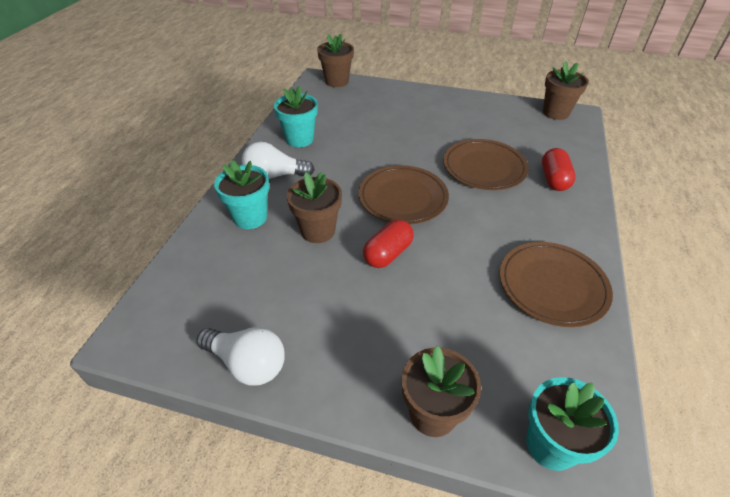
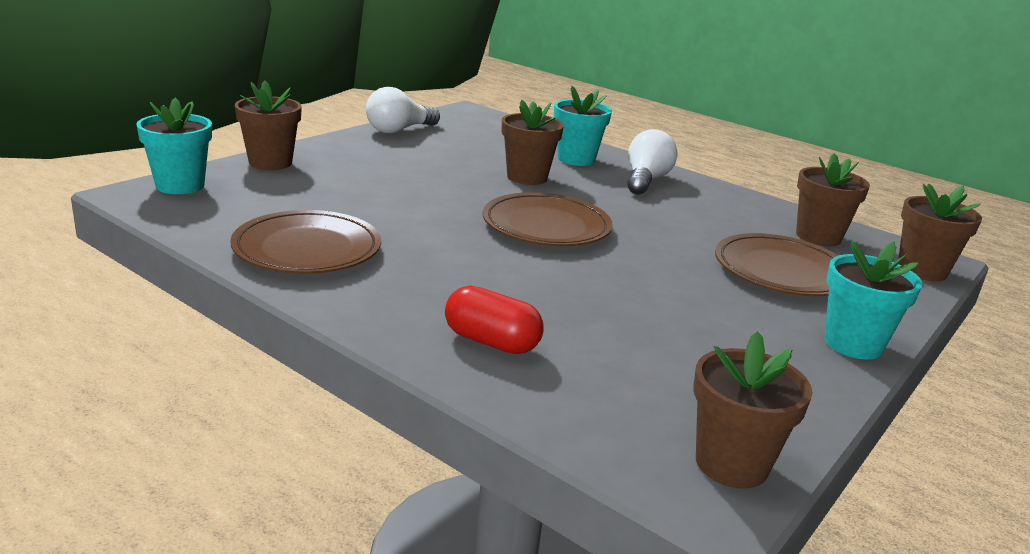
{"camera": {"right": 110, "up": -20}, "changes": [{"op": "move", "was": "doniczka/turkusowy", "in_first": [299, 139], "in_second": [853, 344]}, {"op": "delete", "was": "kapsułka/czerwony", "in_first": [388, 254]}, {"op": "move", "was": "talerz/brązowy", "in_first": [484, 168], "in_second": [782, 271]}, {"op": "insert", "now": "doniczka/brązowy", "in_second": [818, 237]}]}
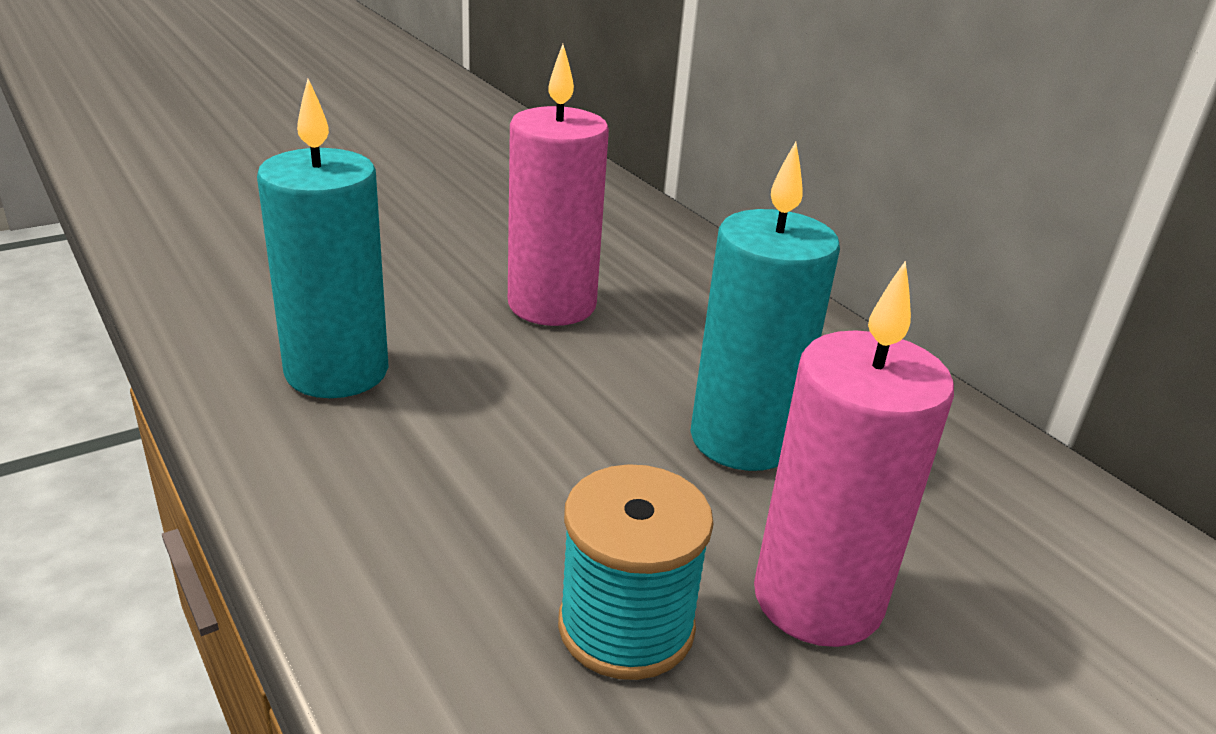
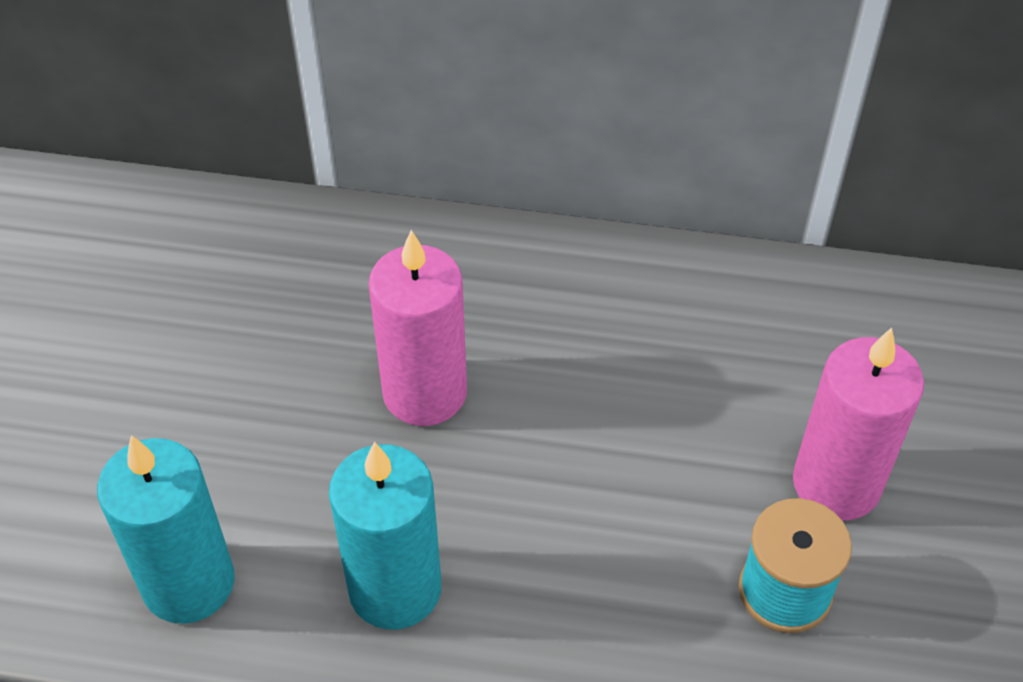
{"camera": {"right": -45, "up": 20}, "changes": [{"op": "move", "was": "świeca/turkusowy", "in_first": [742, 439], "in_second": [188, 583]}]}
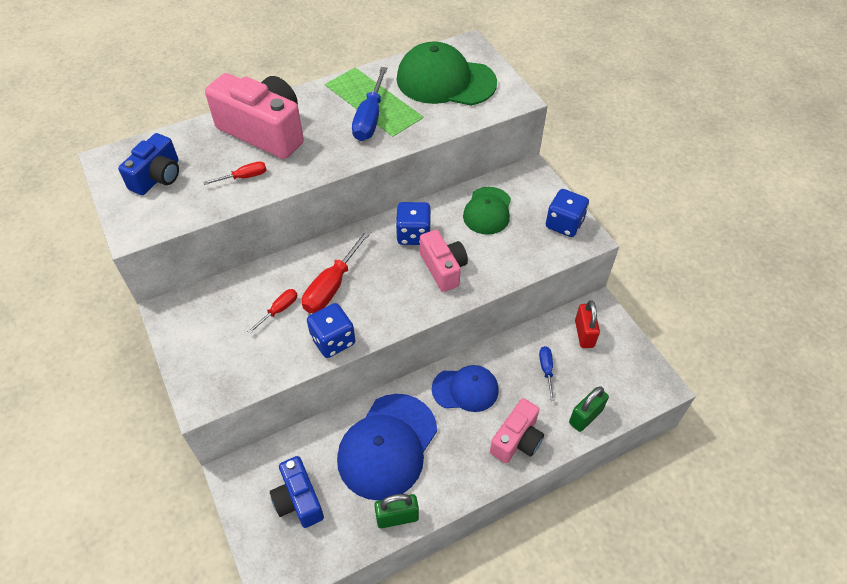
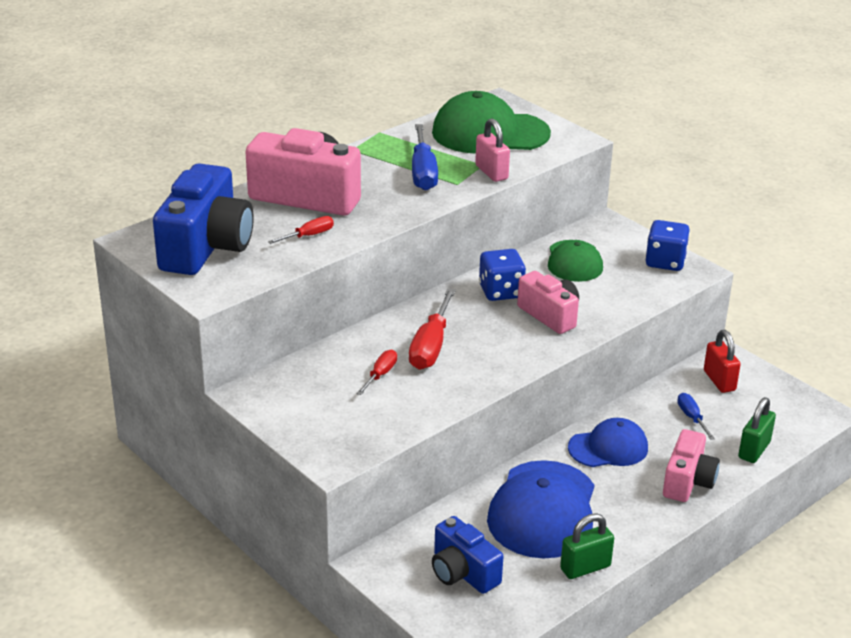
{"camera": {"right": -15, "up": -20}, "changes": [{"op": "resize", "was": "aparat fotograficzny/niebieski", "in_first": [158, 177], "in_second": [206, 247], "ratio": 1.68}, {"op": "delete", "was": "kostka do gry/niebieski", "in_first": [333, 340]}, {"op": "insert", "now": "kłódka/różowy", "in_second": [491, 172]}]}
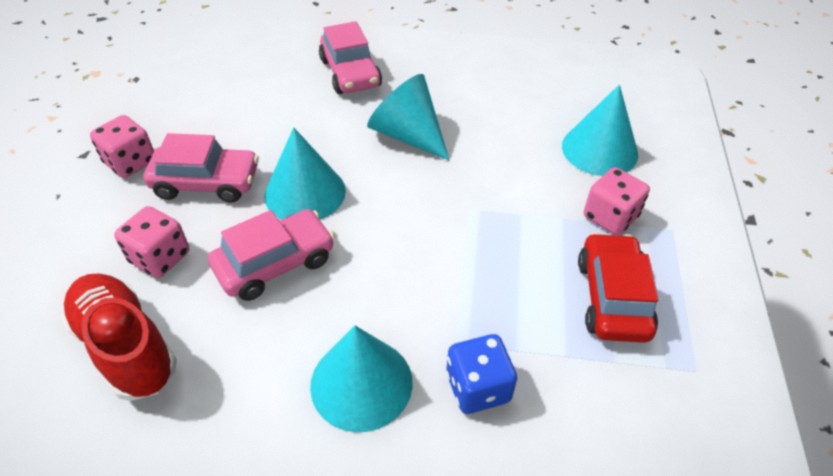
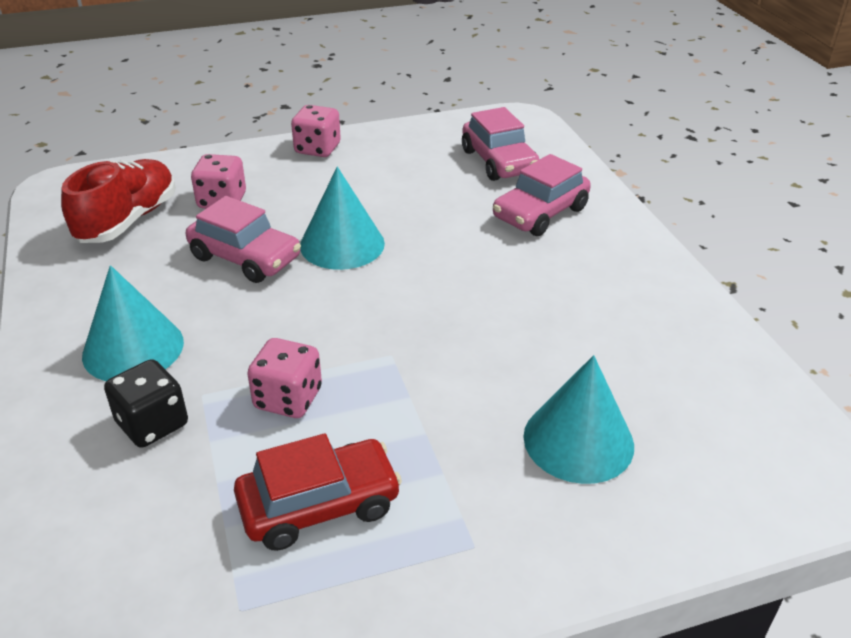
{"camera": {"right": 65, "up": -10}, "changes": [{"op": "move", "was": "samochód/różowy", "in_first": [206, 183], "in_second": [499, 161]}, {"op": "delete", "was": "stożek/turkusowy", "in_first": [407, 135]}, {"op": "recolor", "was": "kostka do gry/niebieski", "now": "kostka do gry/czarny", "in_first": [478, 387], "in_second": [152, 424]}, {"op": "move", "was": "kostka do gry/różowy", "in_first": [610, 217], "in_second": [288, 399]}]}
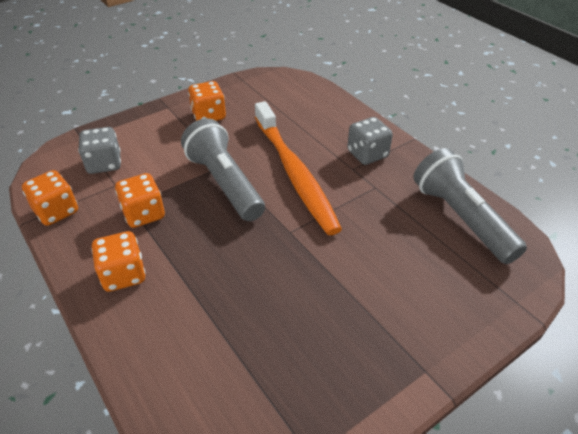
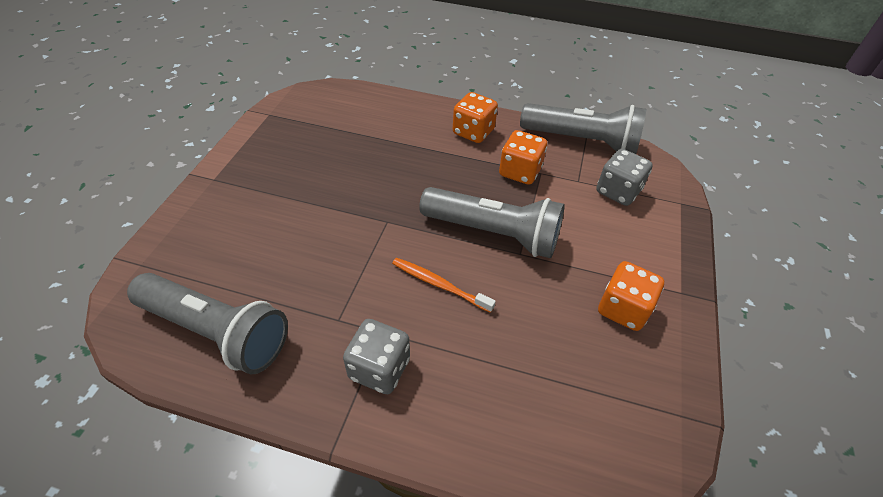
{"camera": {"right": 140, "up": 5}, "changes": [{"op": "replace", "was": "kostka do gry/pomarańczowy", "now": "latarka/szary", "in_first": [56, 211], "in_second": [581, 141]}, {"op": "resize", "was": "szczoteczka do zębów/pomarańczowy", "in_first": [295, 174], "in_second": [439, 284], "ratio": 0.45}]}
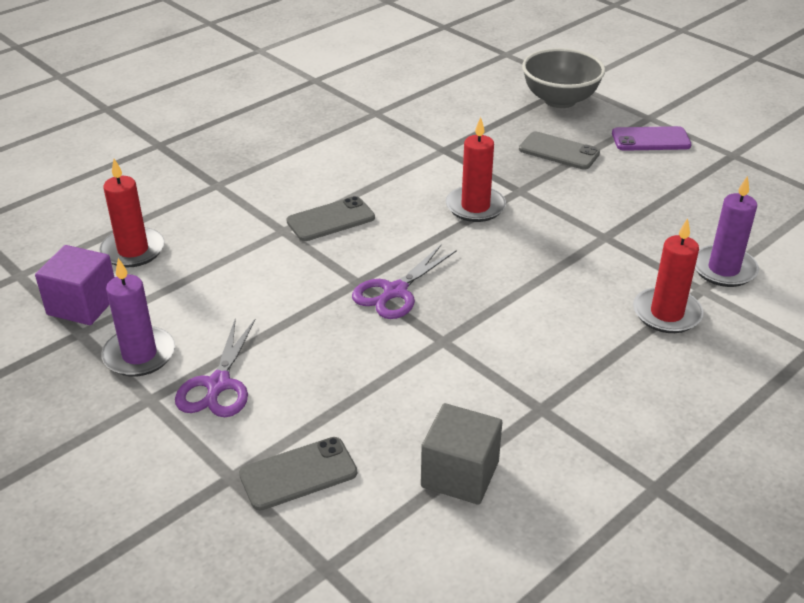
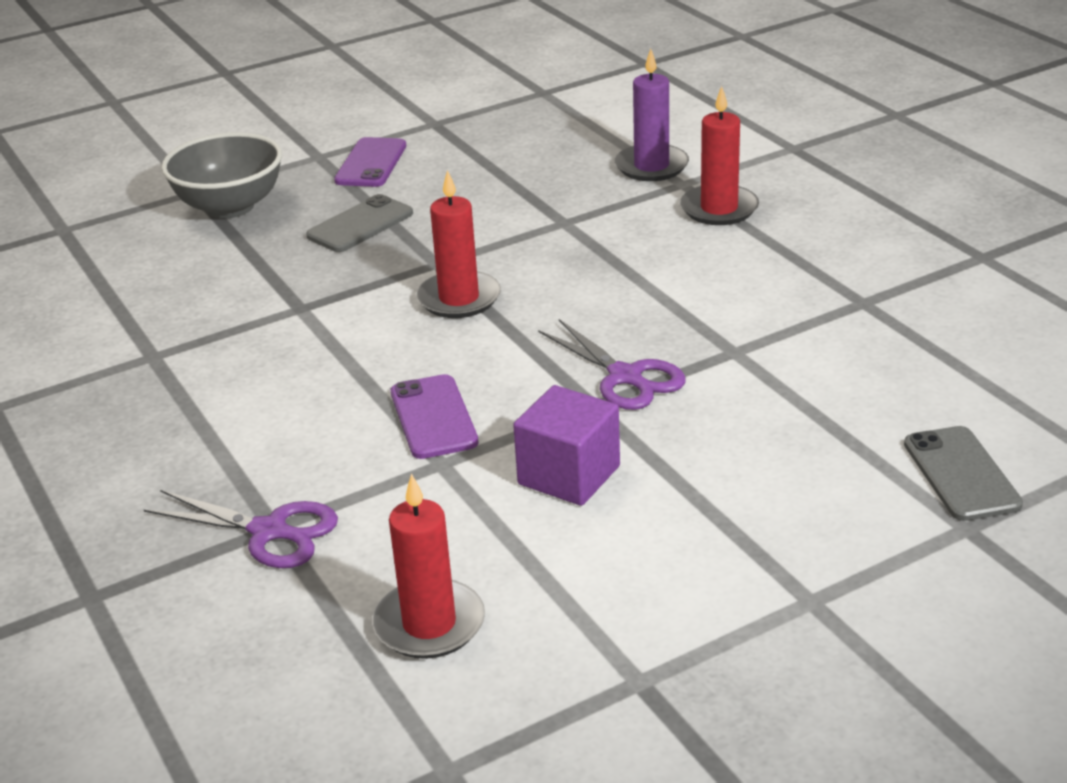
{"camera": {"right": -75, "up": -5}, "changes": [{"op": "move", "was": "sześcian/fioletowy", "in_first": [83, 305], "in_second": [569, 475]}, {"op": "delete", "was": "świeca/fioletowy", "in_first": [139, 355]}, {"op": "move", "was": "nożyczki/fioletowy", "in_first": [218, 384], "in_second": [269, 532]}, {"op": "recolor", "was": "telefon/szary", "now": "telefon/fioletowy", "in_first": [331, 220], "in_second": [433, 417]}, {"op": "delete", "was": "sześcian/szary", "in_first": [460, 474]}]}
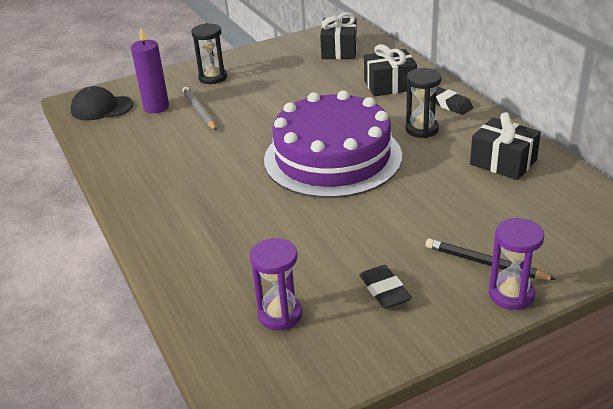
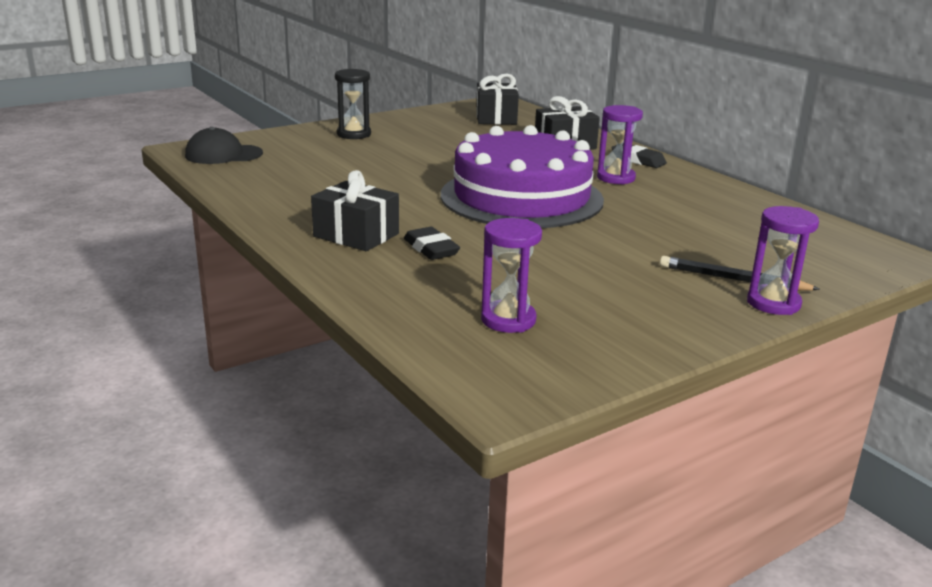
{"camera": {"right": -10, "up": -10}, "changes": [{"op": "delete", "was": "świeca/fioletowy", "in_first": [156, 107]}, {"op": "delete", "was": "ołówek/szary", "in_first": [199, 111]}, {"op": "move", "was": "gumka do mazania/czarny", "in_first": [384, 291], "in_second": [431, 249]}, {"op": "recolor", "was": "klepsydra/czarny", "now": "klepsydra/fioletowy", "in_first": [422, 129], "in_second": [616, 178]}, {"op": "move", "was": "prezent/czarny", "in_first": [503, 162], "in_second": [356, 235]}]}
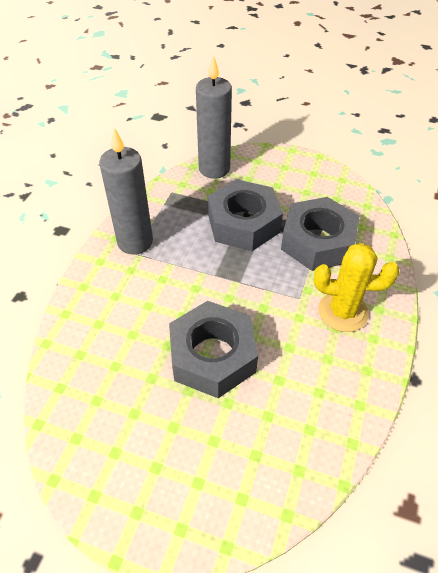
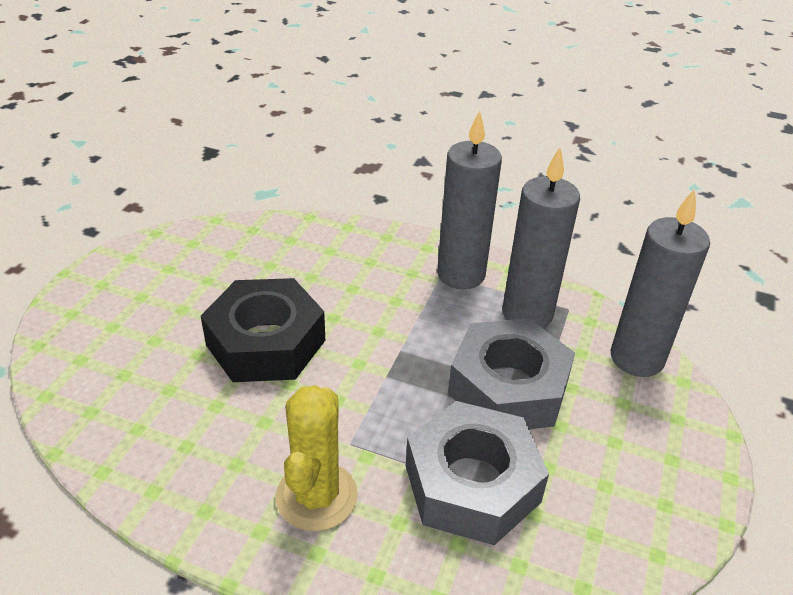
{"camera": {"right": 90, "up": -10}, "changes": [{"op": "recolor", "was": "nakrętka/szary", "now": "nakrętka/czarny", "in_first": [212, 356], "in_second": [266, 342]}, {"op": "insert", "now": "świeca/szary", "in_second": [527, 314]}]}
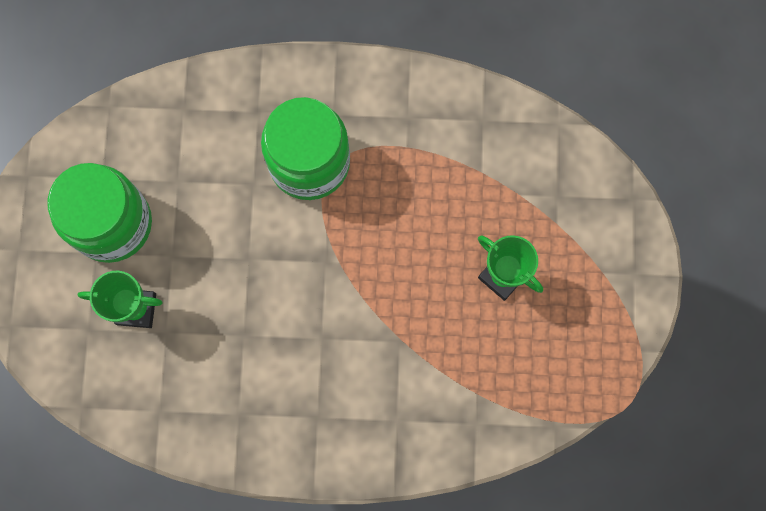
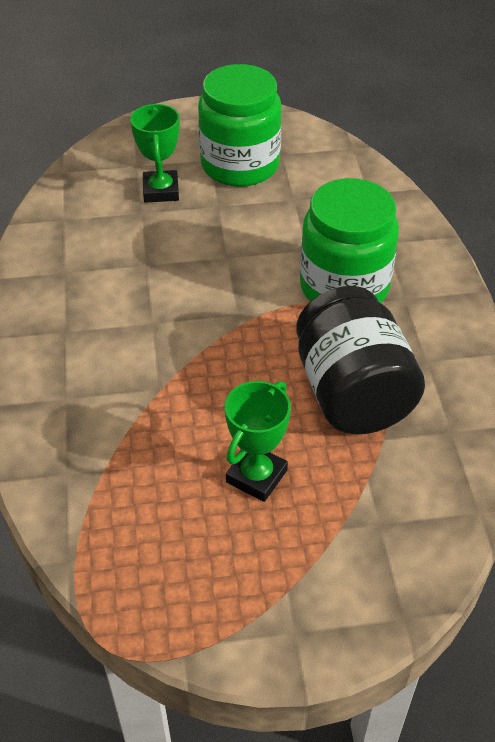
{"camera": {"right": 80, "up": -30}, "changes": [{"op": "insert", "now": "słoik/czarny", "in_second": [352, 393]}]}
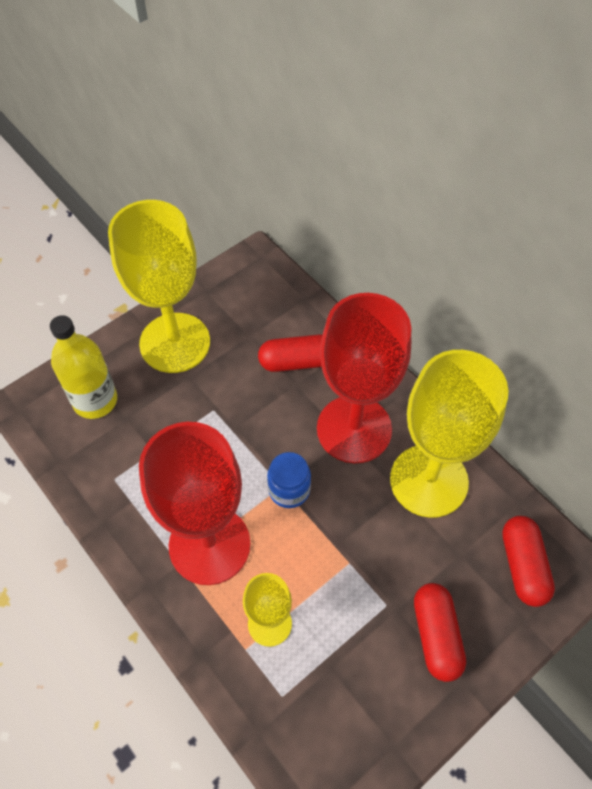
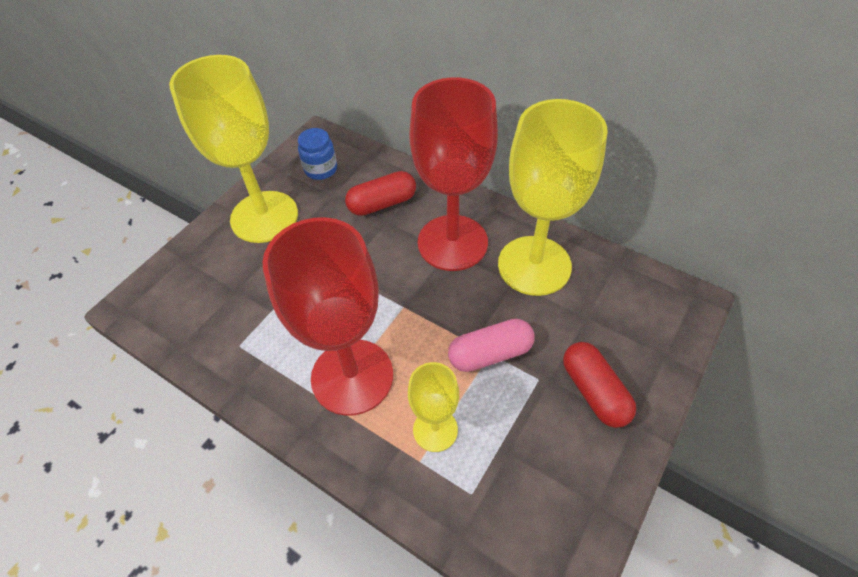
{"camera": {"right": -15, "up": -5}, "changes": [{"op": "delete", "was": "butelka/żółty", "in_first": [95, 400]}, {"op": "move", "was": "słoik/niebieski", "in_first": [289, 490], "in_second": [321, 169]}, {"op": "delete", "was": "kapsułka/czerwony", "in_first": [523, 566]}, {"op": "insert", "now": "kapsułka/różowy", "in_second": [490, 354]}]}
